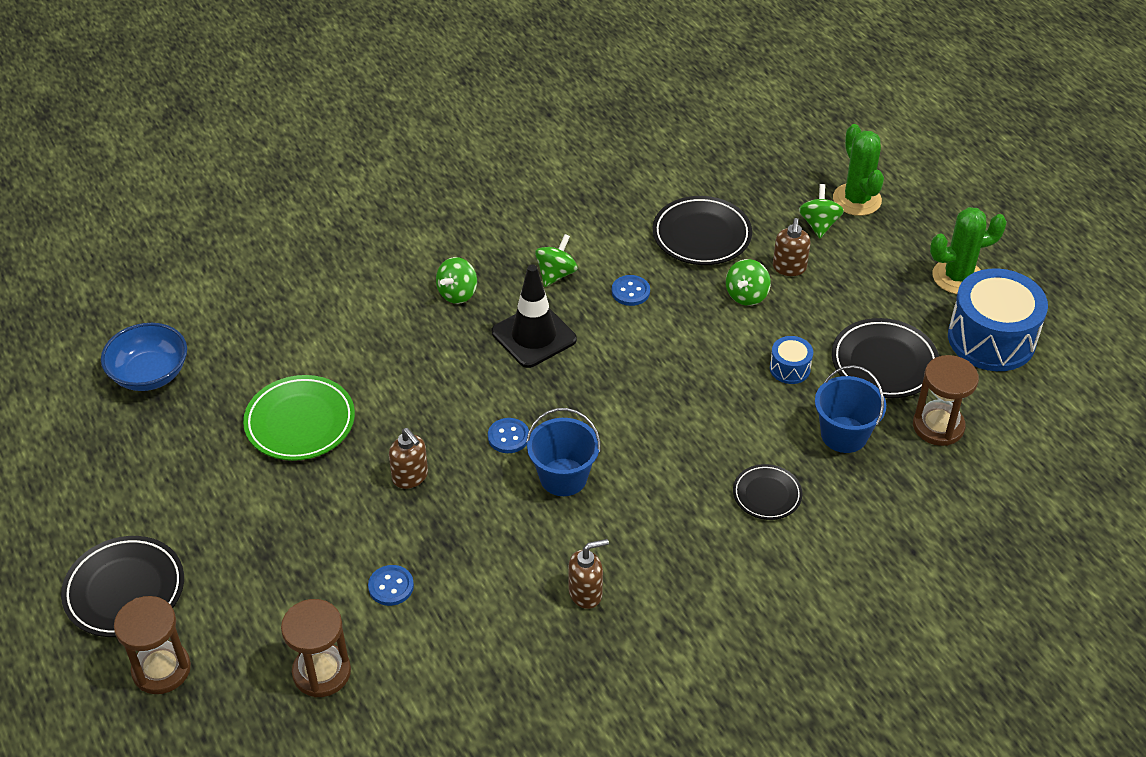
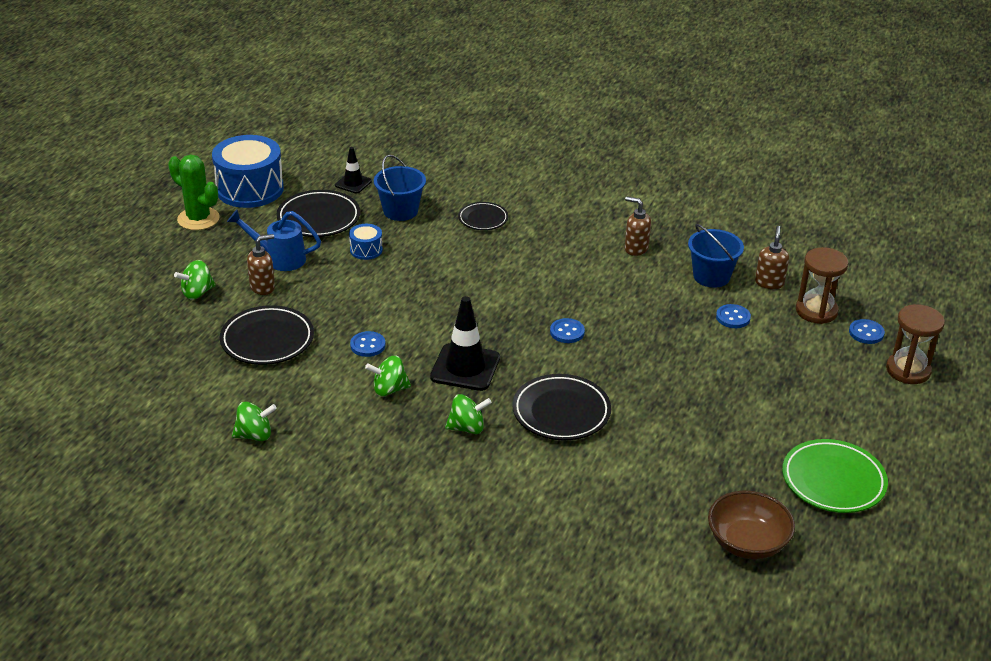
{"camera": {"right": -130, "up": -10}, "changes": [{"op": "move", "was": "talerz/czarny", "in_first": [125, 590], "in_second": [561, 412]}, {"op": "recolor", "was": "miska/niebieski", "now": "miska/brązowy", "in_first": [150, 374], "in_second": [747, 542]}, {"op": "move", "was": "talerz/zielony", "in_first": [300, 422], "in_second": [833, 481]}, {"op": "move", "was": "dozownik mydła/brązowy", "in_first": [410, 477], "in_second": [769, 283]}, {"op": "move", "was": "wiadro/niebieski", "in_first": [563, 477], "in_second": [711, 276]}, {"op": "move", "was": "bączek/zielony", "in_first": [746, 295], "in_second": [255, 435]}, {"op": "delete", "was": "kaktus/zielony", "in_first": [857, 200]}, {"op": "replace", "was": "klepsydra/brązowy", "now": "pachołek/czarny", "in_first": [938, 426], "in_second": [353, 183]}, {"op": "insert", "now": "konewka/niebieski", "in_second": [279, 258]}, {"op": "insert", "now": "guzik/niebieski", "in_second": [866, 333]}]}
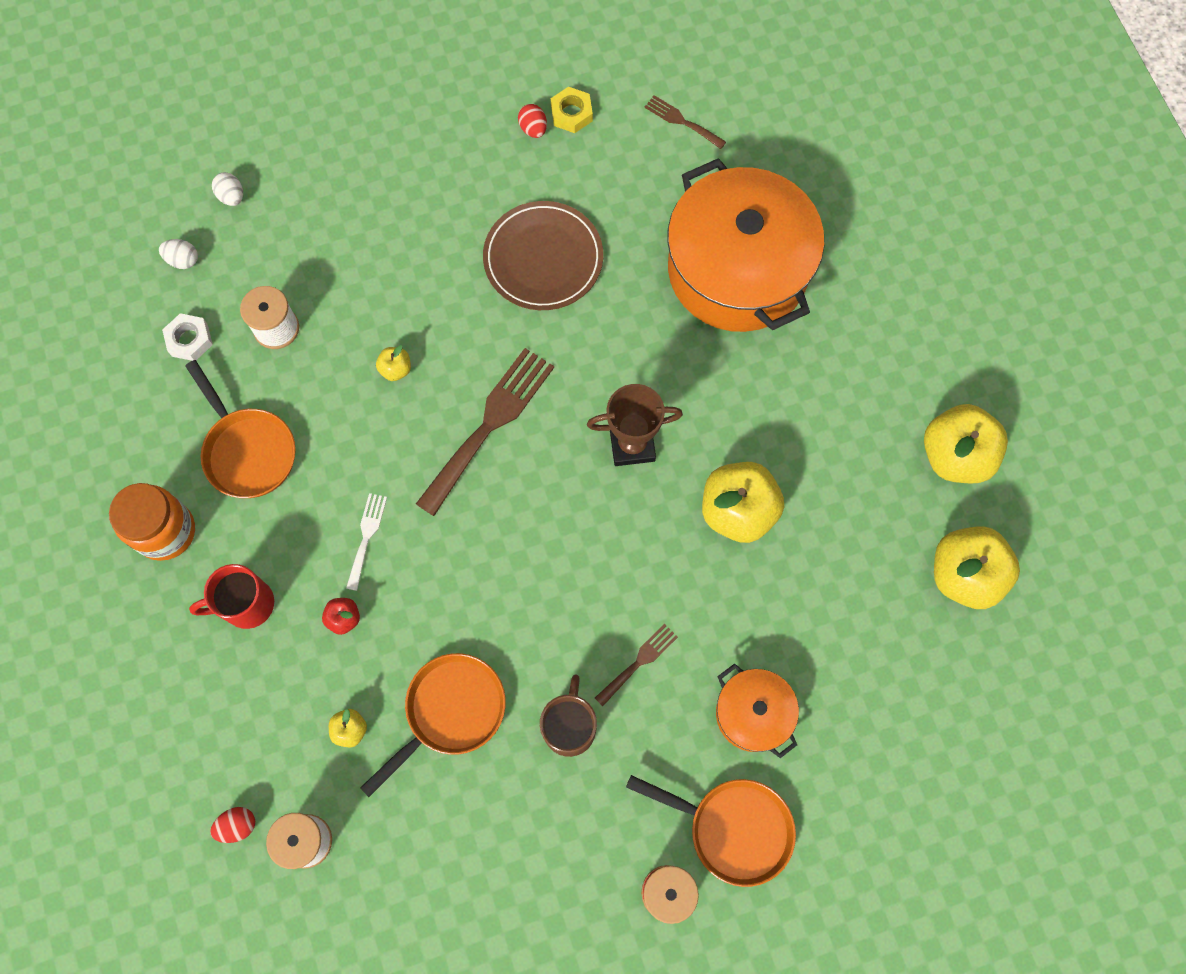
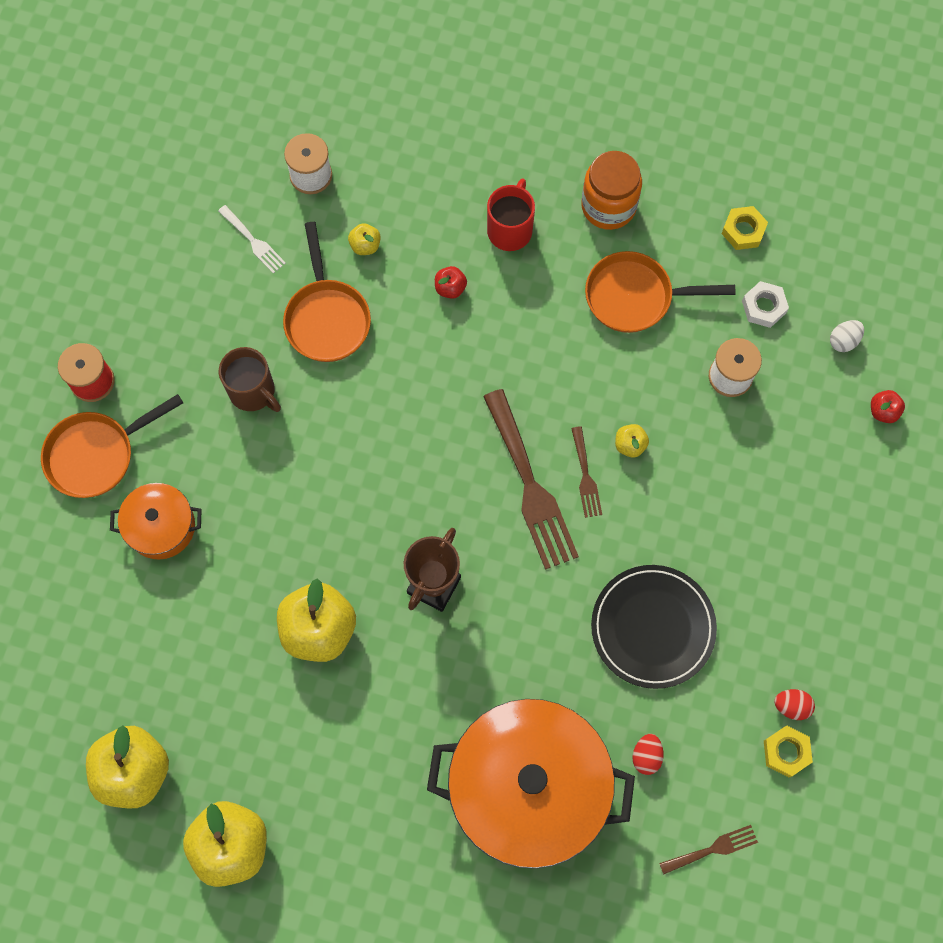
{"camera": {"right": 125, "up": 0}, "changes": [{"op": "move", "was": "jajko/czerwony", "in_first": [238, 825], "in_second": [646, 756]}, {"op": "replace", "was": "jajko/biały", "now": "jabłko/czerwony", "in_first": [232, 196], "in_second": [883, 411]}, {"op": "move", "was": "widelec/biały", "in_first": [366, 537], "in_second": [253, 241]}, {"op": "recolor", "was": "talerz/brązowy", "now": "talerz/czarny", "in_first": [543, 259], "in_second": [652, 627]}, {"op": "move", "was": "widelec/brązowy", "in_first": [639, 662], "in_second": [585, 476]}, {"op": "insert", "now": "nakrętka/żółty", "in_second": [743, 231]}]}
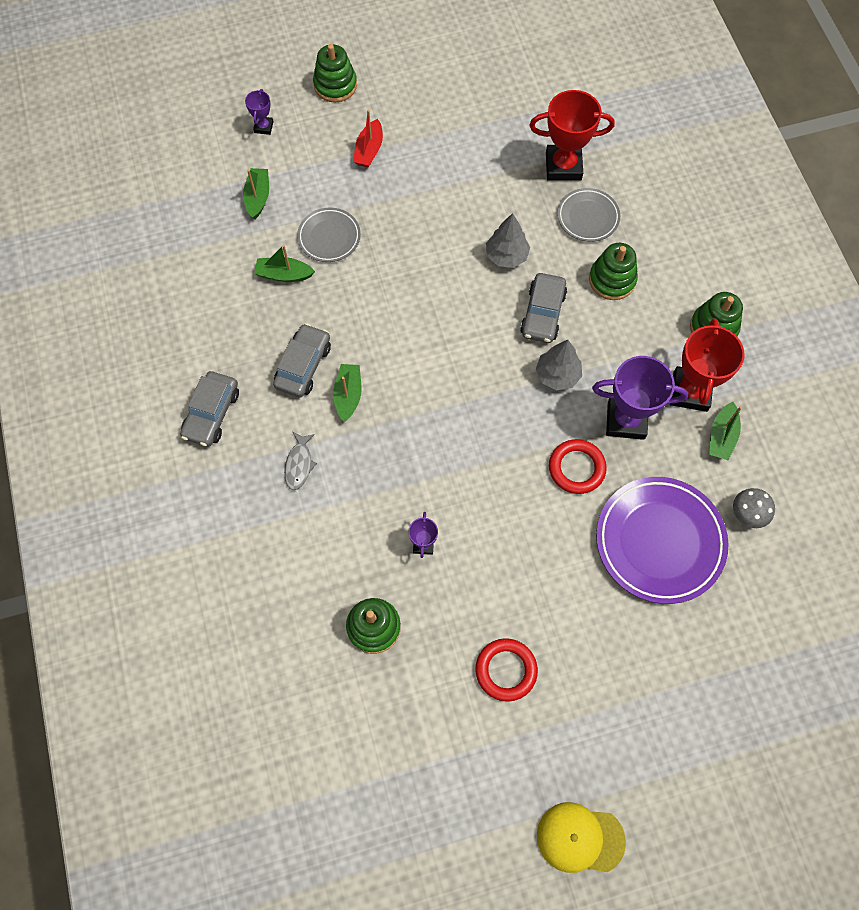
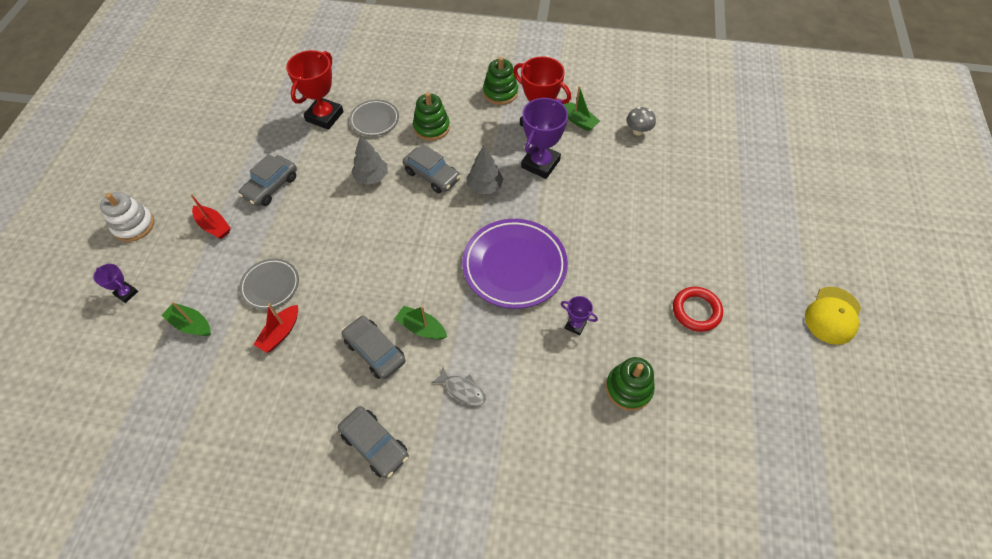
{"camera": {"right": -65, "up": -10}, "changes": [{"op": "recolor", "was": "łódka/zielony", "now": "łódka/czerwony", "in_first": [284, 274], "in_second": [280, 333]}, {"op": "recolor", "was": "zabawka nakładanka/zielony", "now": "zabawka nakładanka/biały", "in_first": [335, 85], "in_second": [134, 225]}, {"op": "delete", "was": "pierścień/czerwony", "in_first": [576, 468]}, {"op": "move", "was": "talerz/fioletowy", "in_first": [659, 541], "in_second": [514, 266]}, {"op": "insert", "now": "samochód/szary", "in_second": [271, 186]}]}
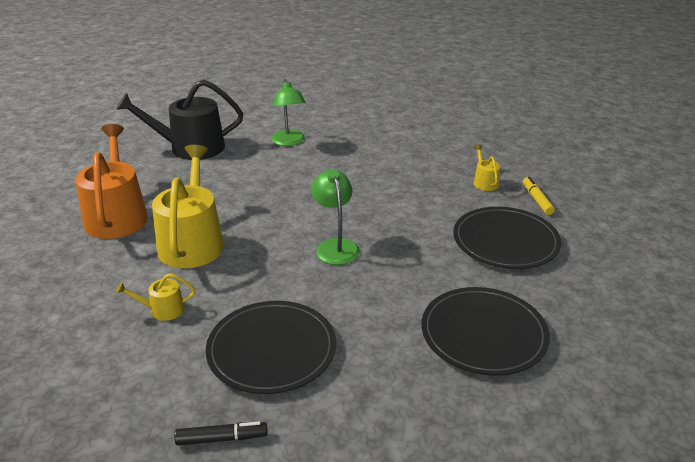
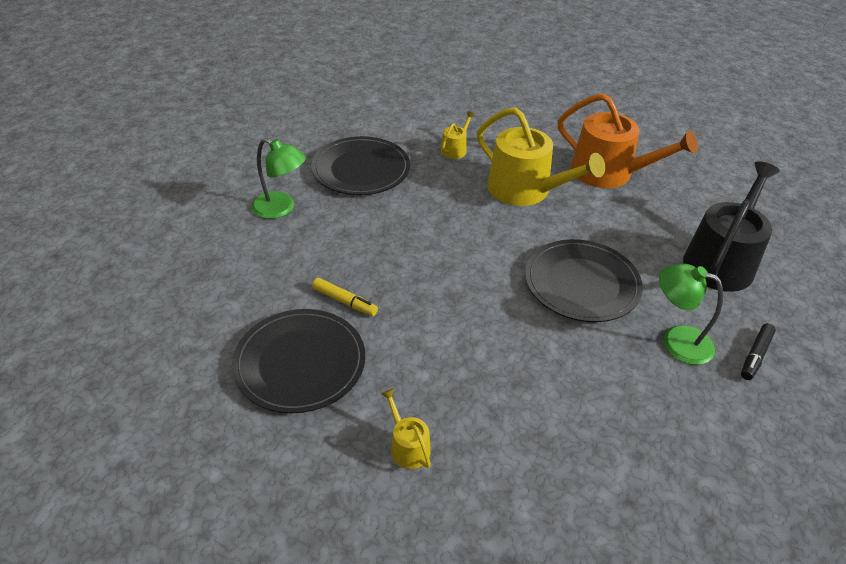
{"camera": {"right": 130, "up": 10}, "changes": [{"op": "move", "was": "flamaster/czarny", "in_first": [221, 438], "in_second": [755, 355]}, {"op": "move", "was": "lampka/zielony", "in_first": [335, 246], "in_second": [281, 208]}, {"op": "move", "was": "talerz/czarny", "in_first": [483, 334], "in_second": [581, 283]}, {"op": "rotate", "was": "konewka/żółty", "in_first": [484, 182], "in_second": [407, 446], "clockwise": -150}, {"op": "move", "was": "flamaster/żółty", "in_first": [537, 200], "in_second": [344, 301]}]}
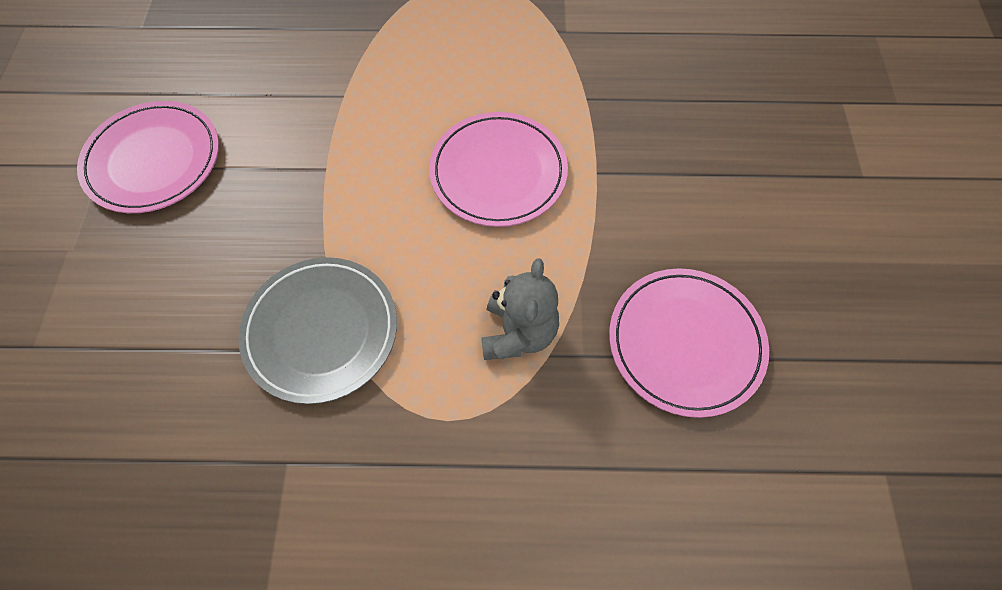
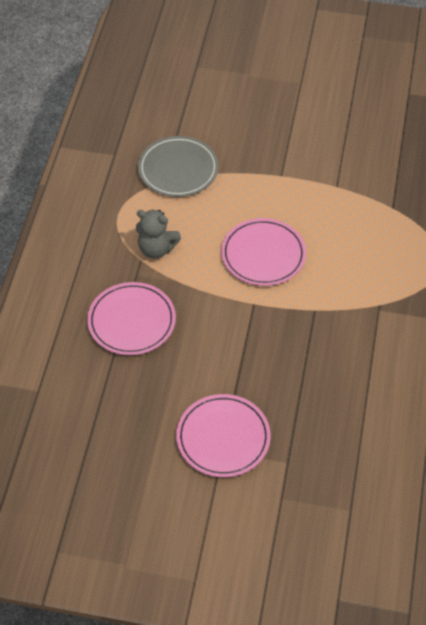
{"camera": {"right": 100, "up": -10}, "changes": [{"op": "move", "was": "talerz/różowy", "in_first": [153, 160], "in_second": [223, 438]}]}
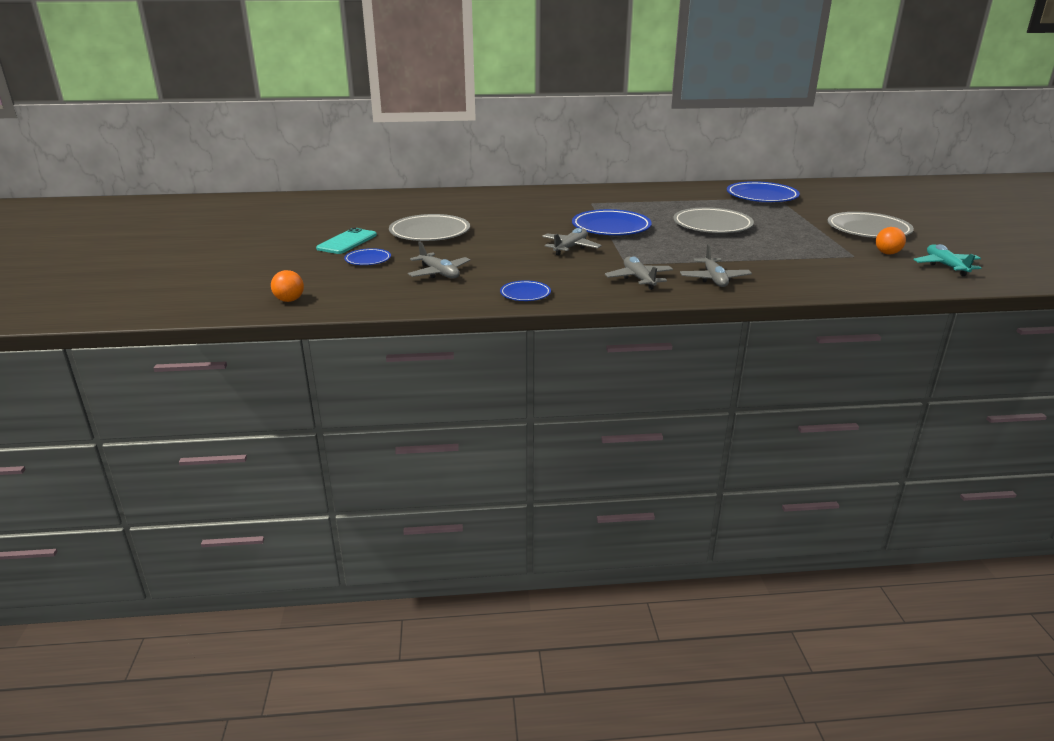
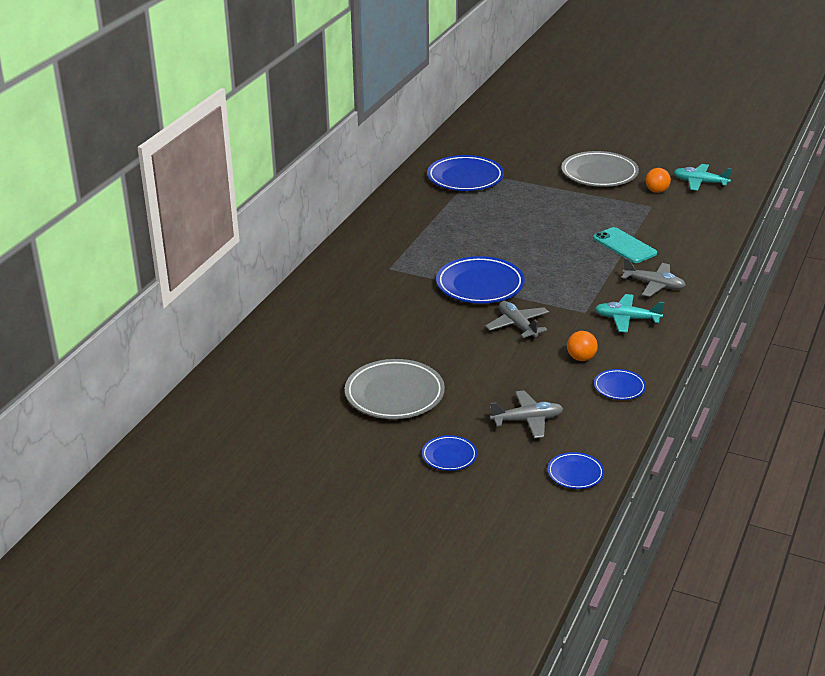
{"camera": {"right": -60, "up": 5}, "changes": [{"op": "move", "was": "piłka/pomarańczowy", "in_first": [289, 300], "in_second": [581, 358]}, {"op": "move", "was": "telefon/turkusowy", "in_first": [347, 242], "in_second": [624, 246]}, {"op": "recolor", "was": "samolot/szary", "now": "samolot/turkusowy", "in_first": [639, 279], "in_second": [627, 319]}, {"op": "delete", "was": "talerz/szary", "in_first": [712, 225]}, {"op": "insert", "now": "talerz/niebieski", "in_second": [575, 473]}]}
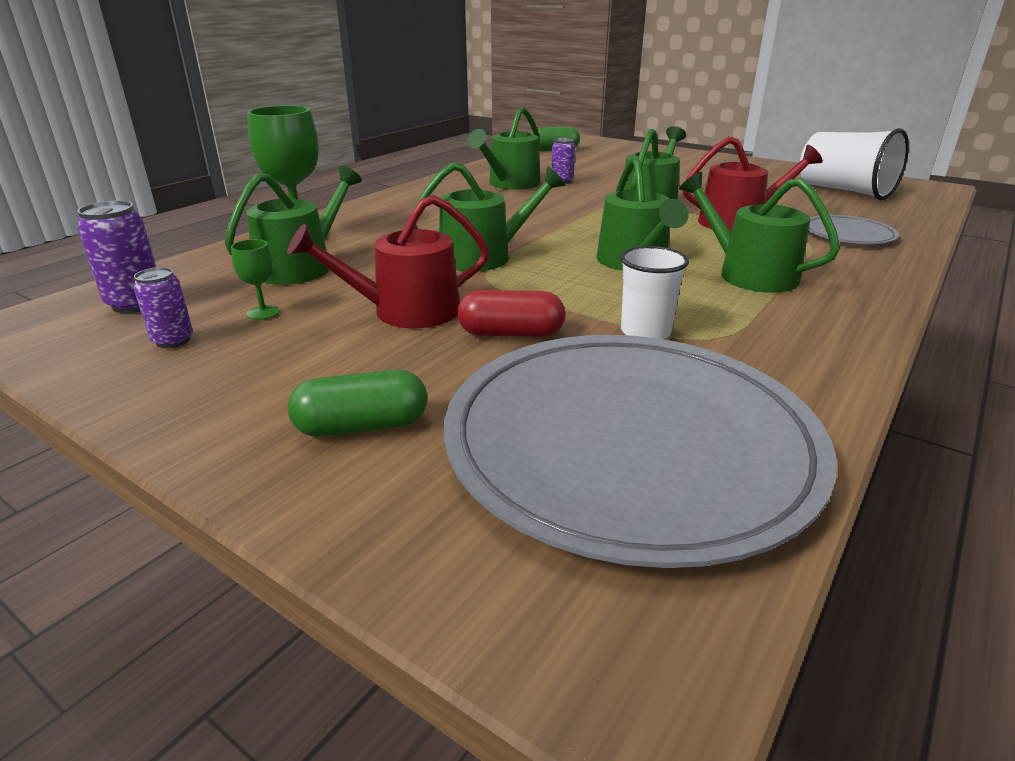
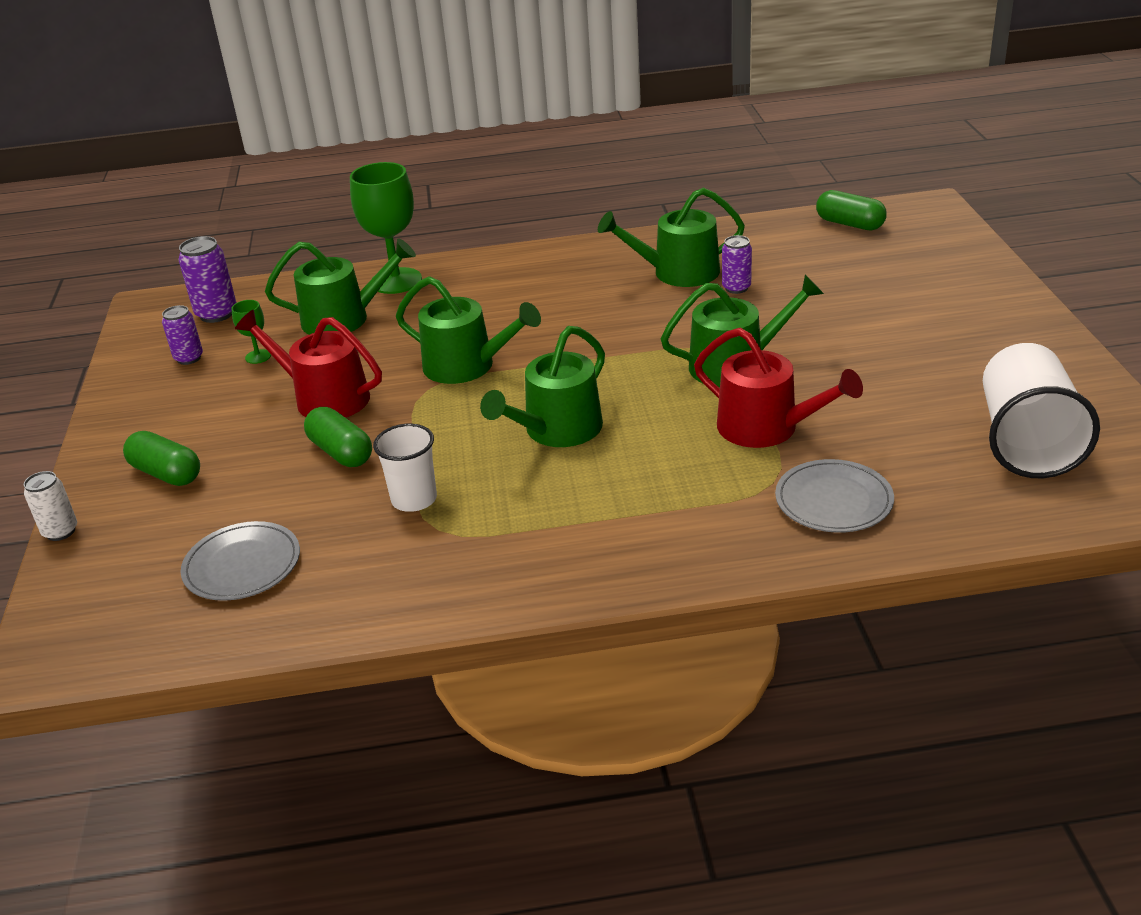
{"camera": {"right": 50, "up": 5}, "changes": [{"op": "resize", "was": "talerz/szary", "in_first": [629, 444], "in_second": [242, 565], "ratio": 0.43}, {"op": "recolor", "was": "kapsułka/czerwony", "now": "kapsułka/zielony", "in_first": [511, 334], "in_second": [341, 452]}, {"op": "delete", "was": "konewka/zielony", "in_first": [749, 274]}, {"op": "insert", "now": "puszka/biały", "in_second": [60, 531]}]}
